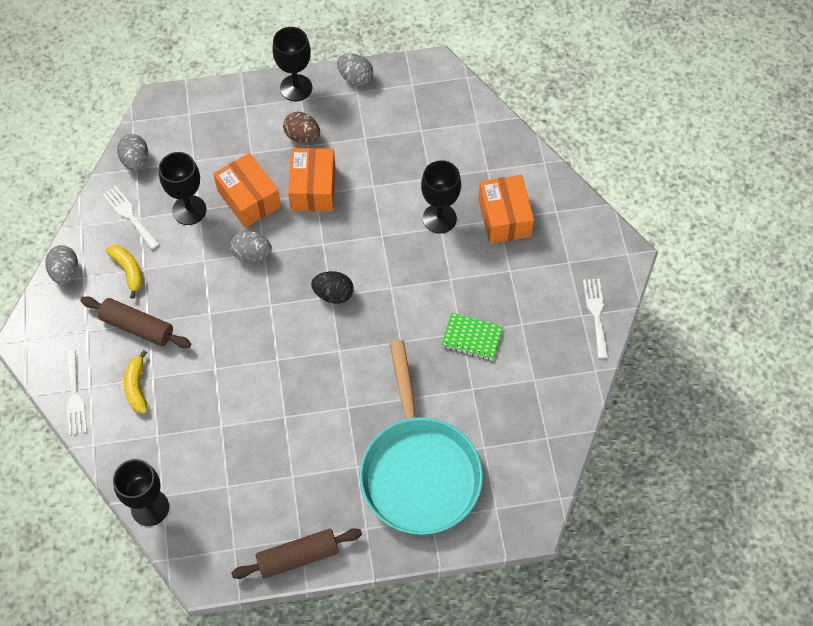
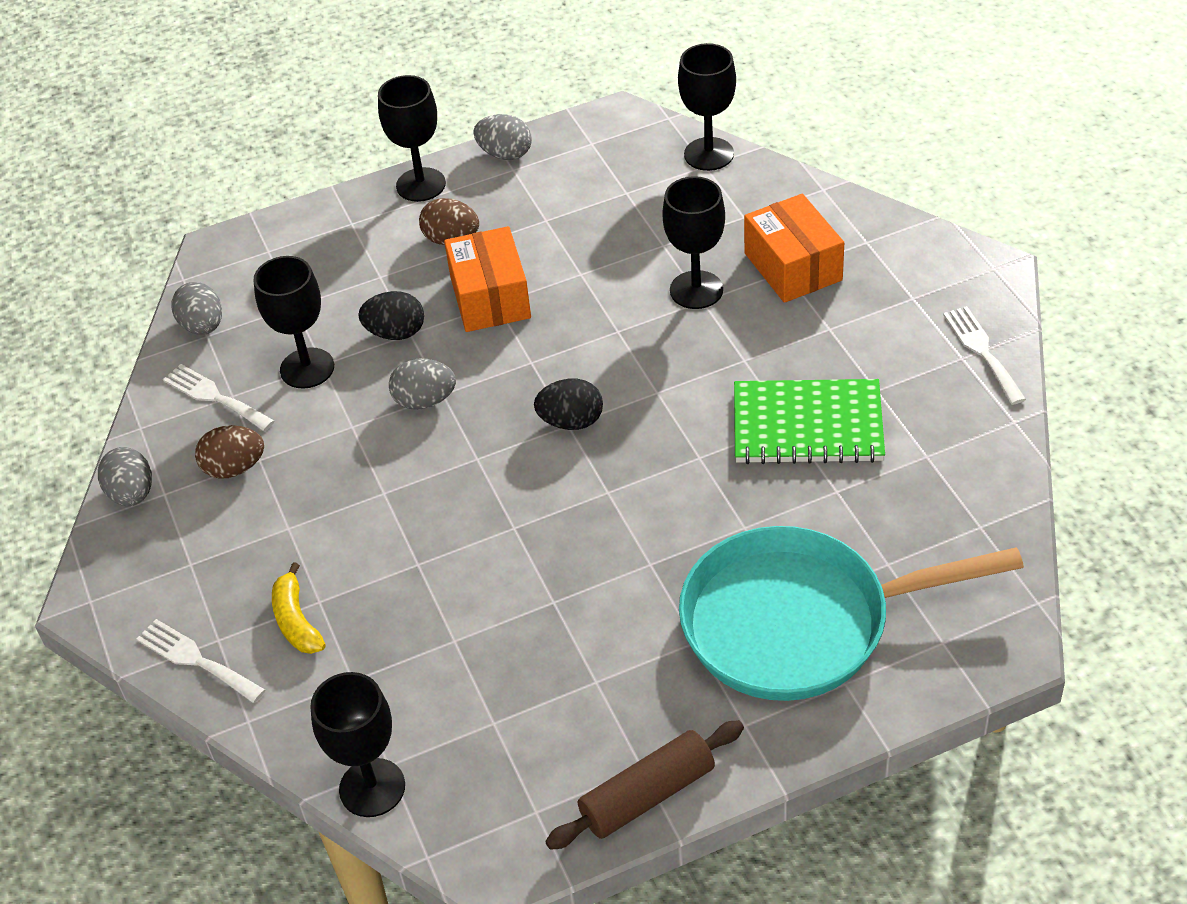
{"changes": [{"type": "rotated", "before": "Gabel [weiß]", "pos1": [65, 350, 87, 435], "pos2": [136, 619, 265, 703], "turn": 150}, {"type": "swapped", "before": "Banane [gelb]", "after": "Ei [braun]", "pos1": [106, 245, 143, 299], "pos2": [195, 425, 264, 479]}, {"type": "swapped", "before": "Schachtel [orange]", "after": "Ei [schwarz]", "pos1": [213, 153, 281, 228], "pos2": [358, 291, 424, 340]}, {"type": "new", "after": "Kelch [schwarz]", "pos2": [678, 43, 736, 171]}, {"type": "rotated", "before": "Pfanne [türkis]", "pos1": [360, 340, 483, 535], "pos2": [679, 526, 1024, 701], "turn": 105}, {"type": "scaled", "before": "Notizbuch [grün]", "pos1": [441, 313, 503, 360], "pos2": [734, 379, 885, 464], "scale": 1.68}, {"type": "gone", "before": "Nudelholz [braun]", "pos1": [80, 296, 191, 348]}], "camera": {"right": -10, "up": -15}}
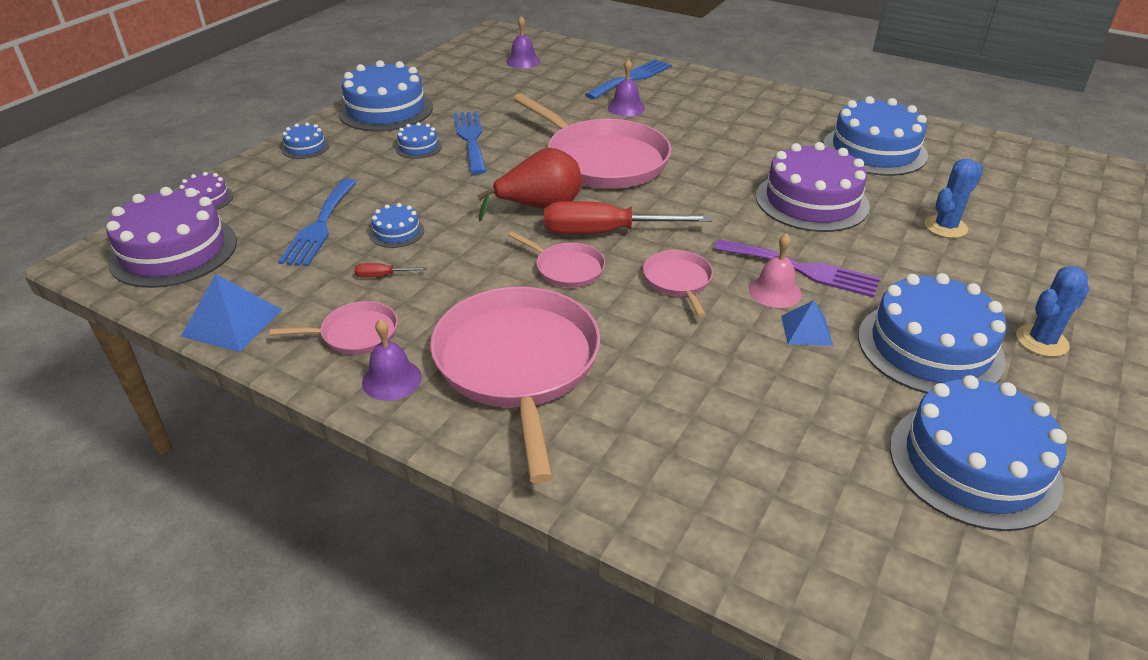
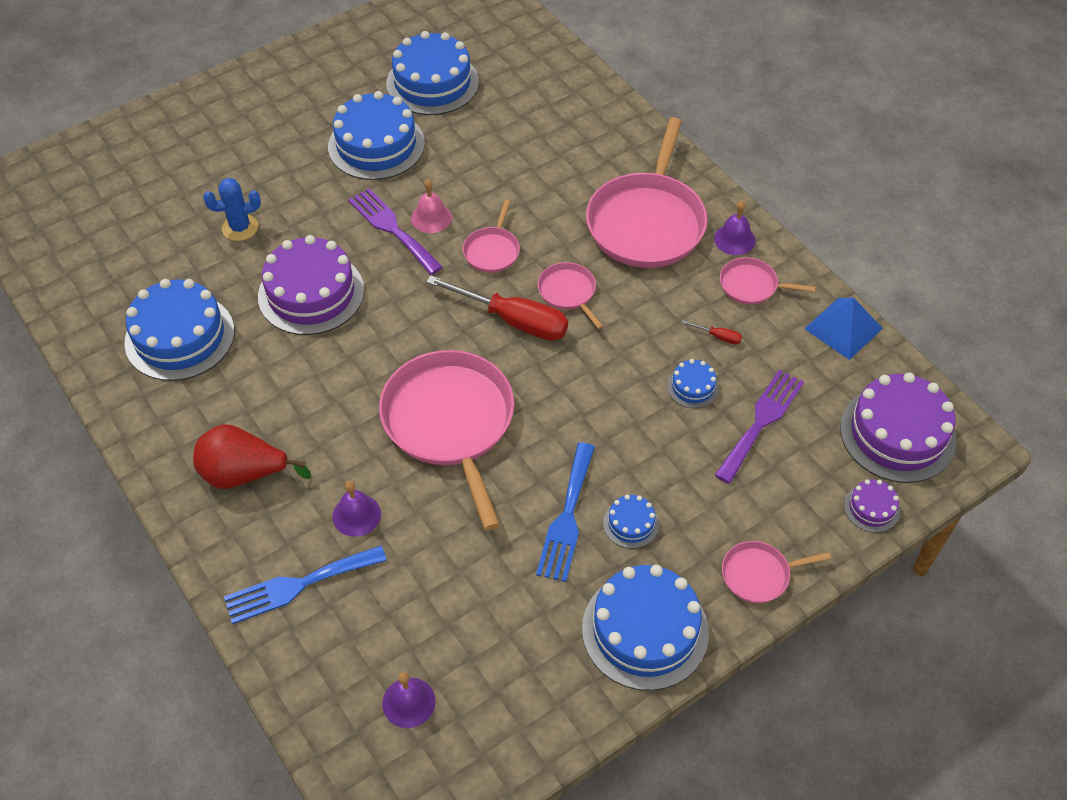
{"changes": [{"type": "shifted", "before": "Birne [rot]", "pos1": [477, 148, 582, 221], "pos2": [193, 424, 311, 489]}, {"type": "repainted", "before": "Gabel [blau]", "after": "Gabel [lila]", "pos1": [278, 178, 357, 266], "pos2": [715, 369, 804, 484]}, {"type": "swapped", "before": "Kuchen [blau]", "after": "Pfanne [rosa]", "pos1": [281, 122, 330, 159], "pos2": [722, 541, 831, 603]}, {"type": "gone", "before": "Pyramide [blau]", "pos1": [781, 300, 833, 346]}, {"type": "gone", "before": "Kaktus [blau]", "pos1": [1016, 266, 1089, 357]}], "camera": {"right": -155, "up": 15}}
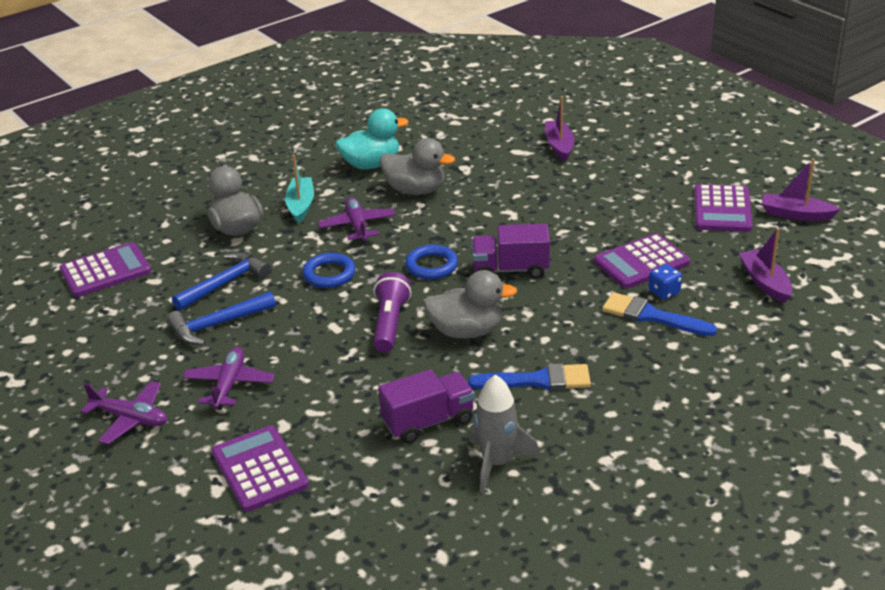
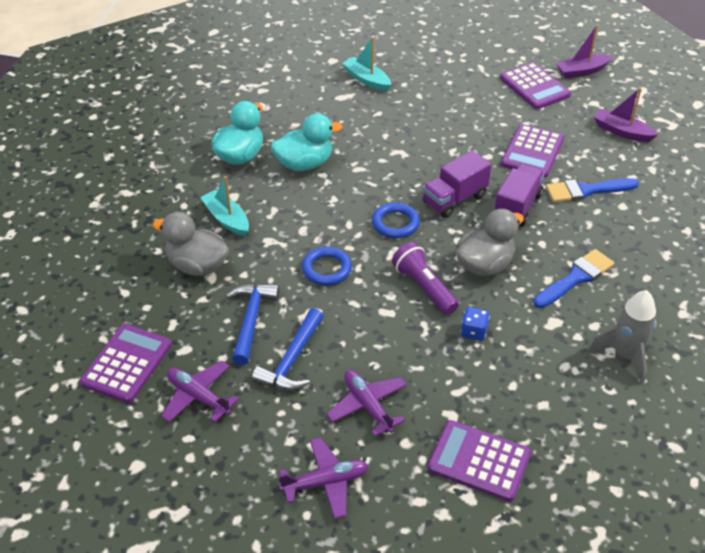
{"changes": [{"type": "shifted", "before": "Flugzeug [lila]", "pos1": [318, 197, 396, 243], "pos2": [161, 361, 239, 422]}, {"type": "repainted", "before": "Ente [grau]", "after": "Ente [türkis]", "pos1": [380, 138, 455, 195], "pos2": [271, 113, 343, 171]}, {"type": "repainted", "before": "Boot [lila]", "after": "Boot [türkis]", "pos1": [545, 96, 574, 162], "pos2": [342, 37, 391, 92]}, {"type": "shifted", "before": "Spielwürfel [blau]", "pos1": [648, 264, 682, 300], "pos2": [461, 307, 490, 341]}, {"type": "shifted", "before": "Lastwagen [lila]", "pos1": [378, 369, 475, 443], "pos2": [494, 164, 545, 226]}], "camera": {"right": -40, "up": 10}}
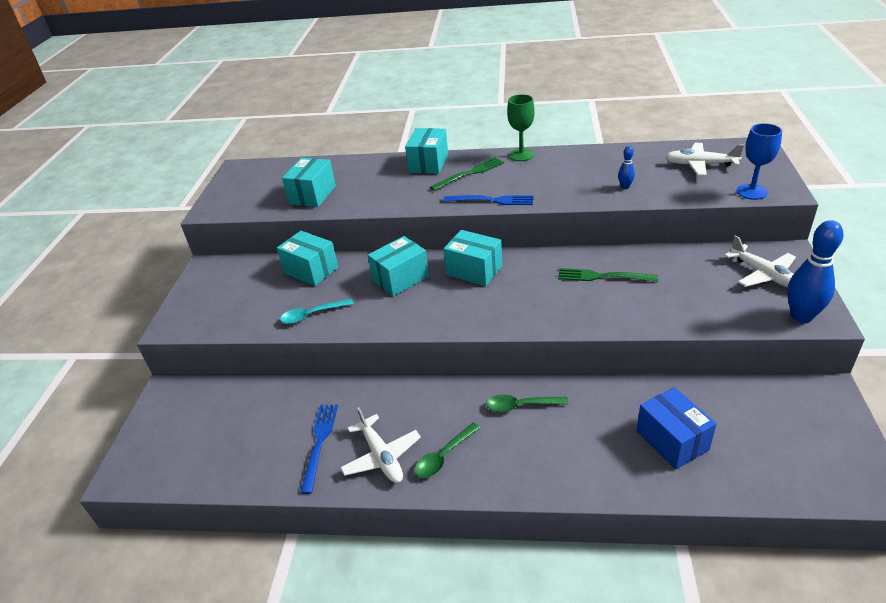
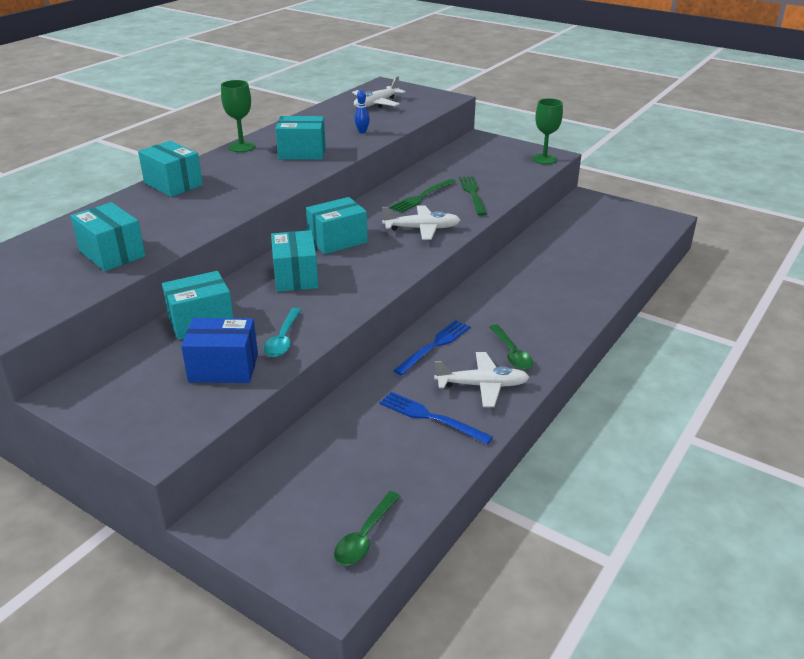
{"changes": [{"type": "shifted", "before": "Schachtel [blau]", "pos1": [636, 387, 717, 470], "pos2": [181, 318, 258, 383]}, {"type": "new", "after": "Schachtel [türkis]", "pos2": [275, 116, 326, 160]}, {"type": "shifted", "before": "Löffel [grün]", "pos1": [486, 394, 568, 412], "pos2": [334, 491, 400, 566]}, {"type": "shifted", "before": "Flugzeug [weiß]", "pos1": [724, 235, 796, 287], "pos2": [382, 205, 460, 240]}, {"type": "shifted", "before": "Gabel [blau]", "pos1": [443, 195, 534, 205], "pos2": [393, 320, 470, 375]}, {"type": "shifted", "before": "Gabel [grün]", "pos1": [430, 157, 504, 191], "pos2": [459, 176, 487, 216]}, {"type": "swapped", "before": "Bowlingkegel [blau]", "after": "Kelch [grün]", "pos1": [787, 220, 843, 323], "pos2": [532, 98, 563, 164]}, {"type": "gone", "before": "Kelch [blau]", "pos1": [737, 123, 782, 200]}], "camera": {"right": -65, "up": -5}}
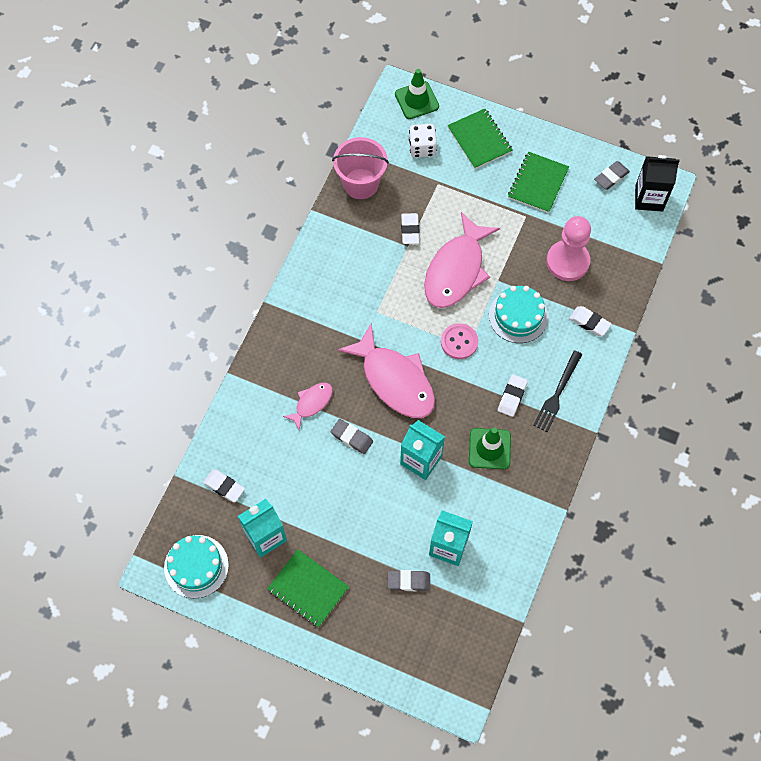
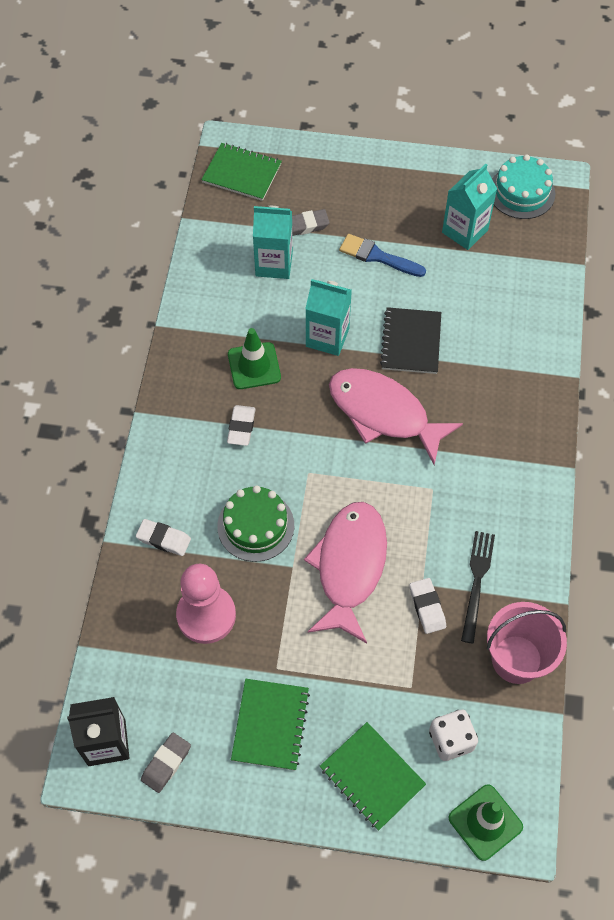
{"changes": [{"type": "shifted", "before": "Notizbuch [grün]", "pos1": [267, 550, 349, 627], "pos2": [201, 143, 282, 201]}, {"type": "repainted", "before": "Kuchen [türkis]", "after": "Kuchen [grün]", "pos1": [489, 286, 548, 343], "pos2": [217, 485, 294, 562]}, {"type": "new", "after": "Pinsel [blau]", "pos2": [339, 234, 426, 277]}, {"type": "swapped", "before": "Radiergummi [grau]", "after": "Notizbuch [schwarz]", "pos1": [331, 419, 373, 454], "pos2": [380, 307, 441, 374]}, {"type": "shifted", "before": "Gabel [schwarz]", "pos1": [533, 350, 583, 432], "pos2": [461, 531, 495, 644]}, {"type": "gone", "before": "Radiergummi [weiß]", "pos1": [203, 469, 245, 502]}, {"type": "gone", "before": "Fisch [rosa]", "pos1": [283, 383, 333, 430]}, {"type": "gone", "before": "Knopf [rosa]", "pos1": [441, 323, 478, 359]}], "camera": {"right": 165, "up": -5}}
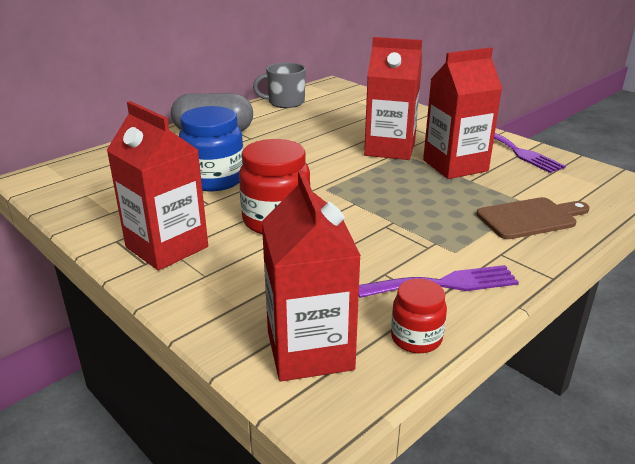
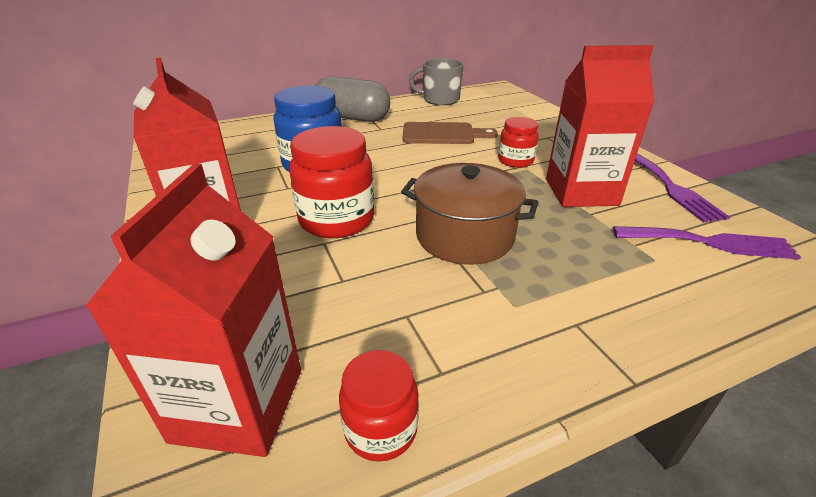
{"changes": [{"type": "new", "after": "Kochtopf [braun]", "pos2": [401, 163, 538, 265]}, {"type": "shifted", "before": "Schneidebrett [braun]", "pos1": [476, 197, 590, 239], "pos2": [403, 122, 498, 144]}, {"type": "swapped", "before": "Getränkekarton [rot]", "after": "Einmachglas [rot]", "pos1": [364, 37, 422, 160], "pos2": [498, 117, 539, 168]}, {"type": "shifted", "before": "Gabel [lila]", "pos1": [359, 265, 519, 298], "pos2": [613, 226, 801, 260]}], "camera": {"right": 20, "up": 5}}
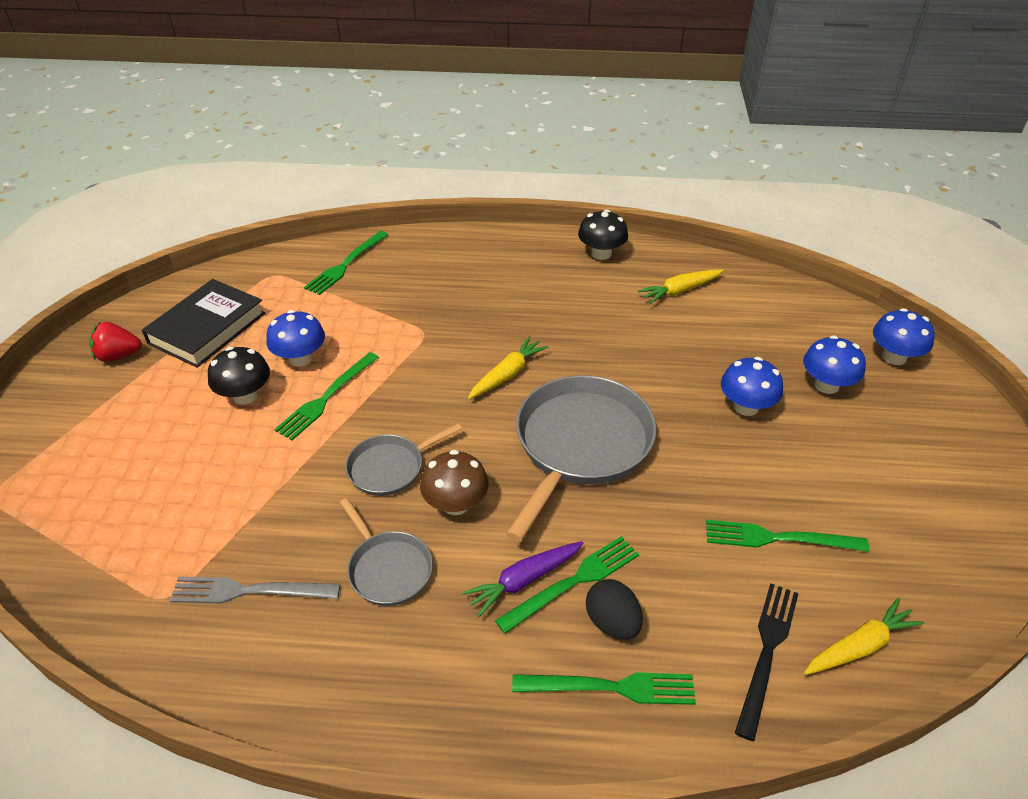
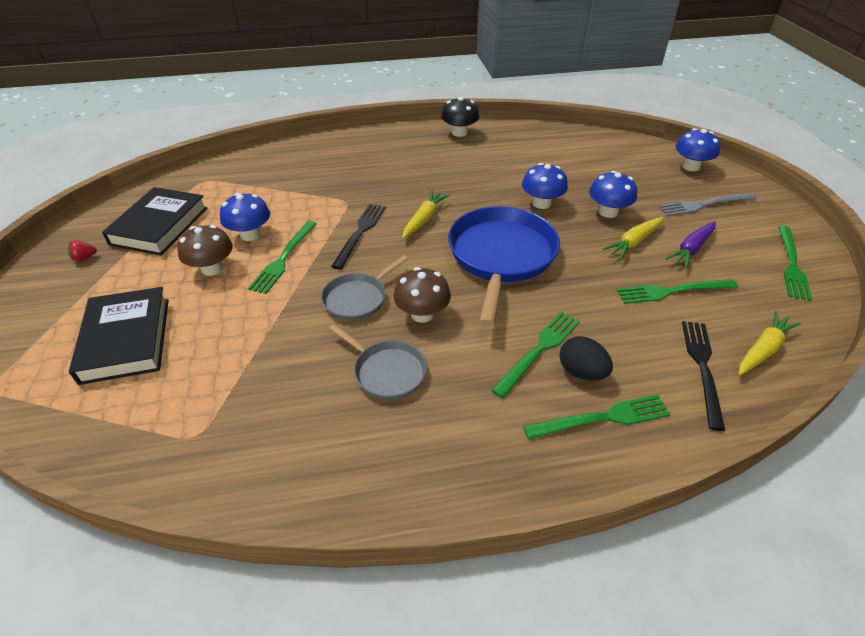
{"changes": [{"type": "scaled", "before": "Erdbeere [rot]", "pos1": [89, 322, 142, 362], "pos2": [67, 240, 97, 261], "scale": 0.59}, {"type": "new", "after": "Buch [schwarz]", "pos2": [69, 287, 169, 385]}, {"type": "repainted", "before": "Pilz [schwarz]", "after": "Pilz [braun]", "pos1": [208, 347, 270, 405], "pos2": [177, 225, 233, 276]}, {"type": "new", "after": "Gabel [schwarz]", "pos2": [331, 204, 386, 270]}, {"type": "repainted", "before": "Pfanne [grau]", "after": "Pfanne [blau]", "pos1": [506, 375, 657, 542], "pos2": [448, 206, 560, 326]}, {"type": "shifted", "before": "Pilz [blau]", "pos1": [803, 335, 866, 394], "pos2": [522, 163, 568, 209]}, {"type": "shifted", "before": "Karotte [gelb]", "pos1": [638, 269, 724, 304], "pos2": [603, 217, 664, 259]}, {"type": "shifted", "before": "Gabel [grau]", "pos1": [170, 577, 340, 603], "pos2": [658, 193, 757, 216]}, {"type": "shifted", "before": "Karotte [lila]", "pos1": [462, 541, 584, 617], "pos2": [665, 221, 716, 268]}, {"type": "shifted", "before": "Gabel [grün]", "pos1": [304, 231, 388, 295], "pos2": [778, 226, 812, 301]}], "camera": {"right": -15, "up": 0}}
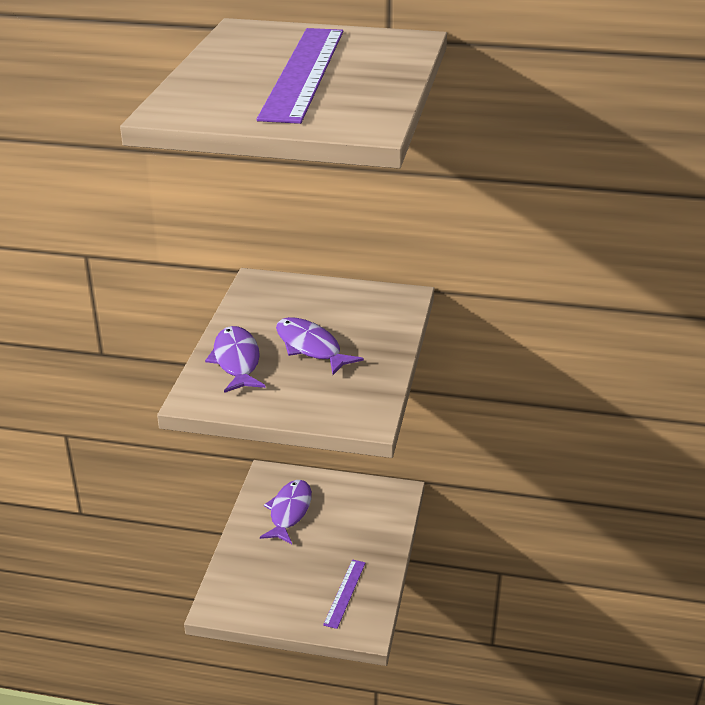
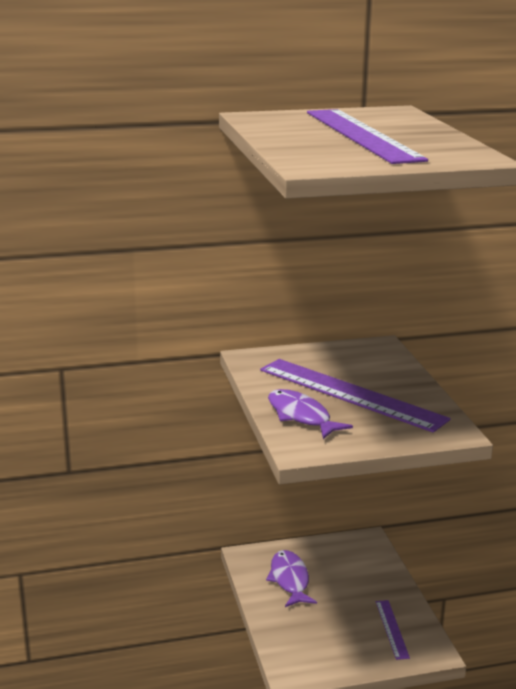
{"changes": [{"type": "swapped", "before": "Fisch [lila]", "after": "Lineal [lila]", "pos1": [276, 317, 364, 375], "pos2": [260, 359, 451, 433]}], "camera": {"right": -25, "up": -10}}
